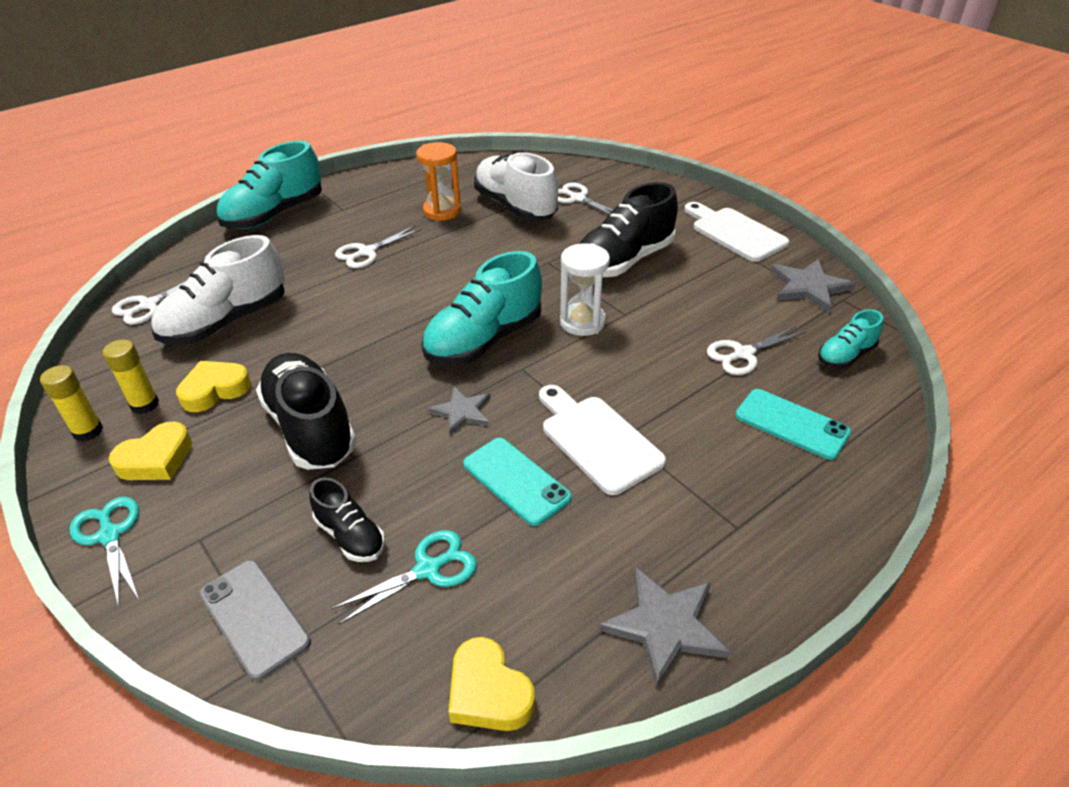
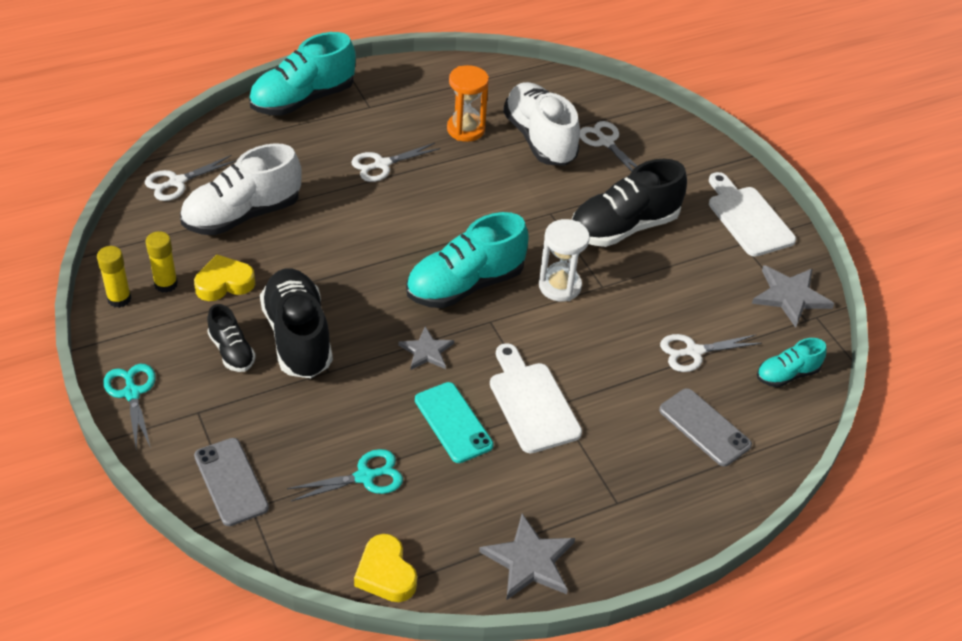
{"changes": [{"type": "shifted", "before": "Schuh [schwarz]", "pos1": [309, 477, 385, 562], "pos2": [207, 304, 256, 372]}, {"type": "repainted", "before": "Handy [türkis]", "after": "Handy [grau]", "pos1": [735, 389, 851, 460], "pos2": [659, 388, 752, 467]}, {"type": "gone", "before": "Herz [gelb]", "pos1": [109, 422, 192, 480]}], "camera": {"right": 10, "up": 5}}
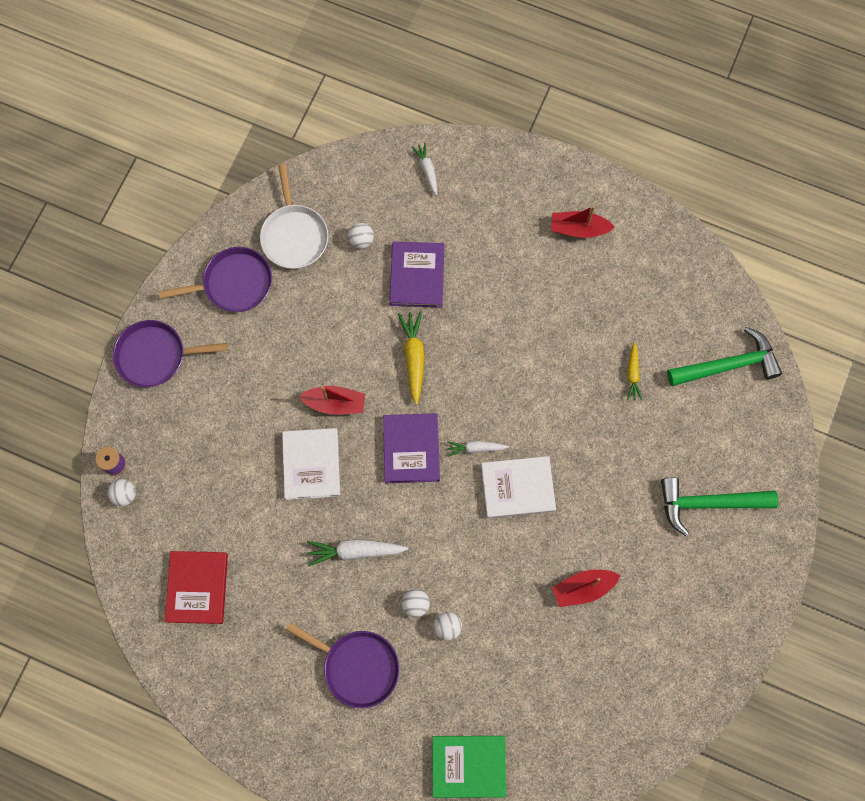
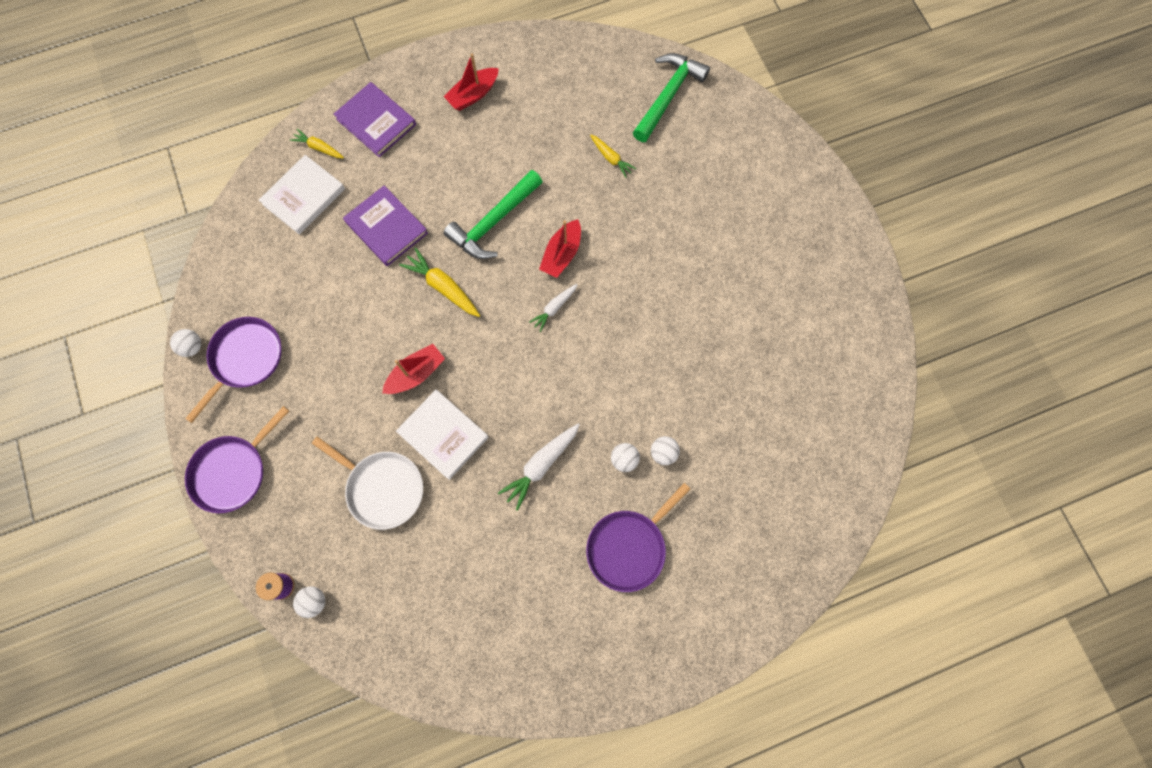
{"changes": [{"type": "shifted", "before": "Ball [weiß]", "pos1": [348, 223, 374, 249], "pos2": [170, 329, 201, 357]}, {"type": "shifted", "before": "Buch [weiß]", "pos1": [481, 456, 556, 518], "pos2": [259, 155, 345, 234]}, {"type": "repainted", "before": "Karotte [weiß]", "after": "Karotte [gelb]", "pos1": [412, 143, 437, 195], "pos2": [290, 129, 344, 158]}, {"type": "shifted", "before": "Pfanne [weiß]", "pos1": [260, 164, 328, 269], "pos2": [312, 436, 423, 530]}, {"type": "shifted", "before": "Buch [lila]", "pos1": [383, 413, 440, 483], "pos2": [334, 82, 416, 157]}, {"type": "shifted", "before": "Hammer [grün]", "pos1": [661, 477, 778, 536], "pos2": [444, 170, 543, 259]}, {"type": "shifted", "before": "Boot [rot]", "pos1": [552, 570, 621, 607], "pos2": [539, 219, 581, 278]}, {"type": "rotated", "before": "Pfanne [lila]", "pos1": [286, 623, 400, 708], "pos2": [586, 483, 690, 592], "turn": 150}, {"type": "gone", "before": "Buch [rot]", "pos1": [165, 551, 228, 624]}, {"type": "gone", "before": "Buch [grün]", "pos1": [433, 736, 506, 798]}], "camera": {"right": -45, "up": 0}}
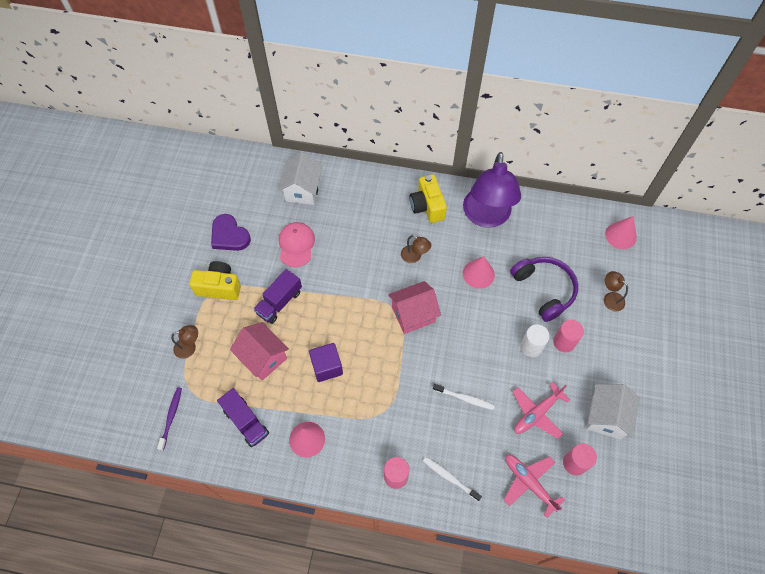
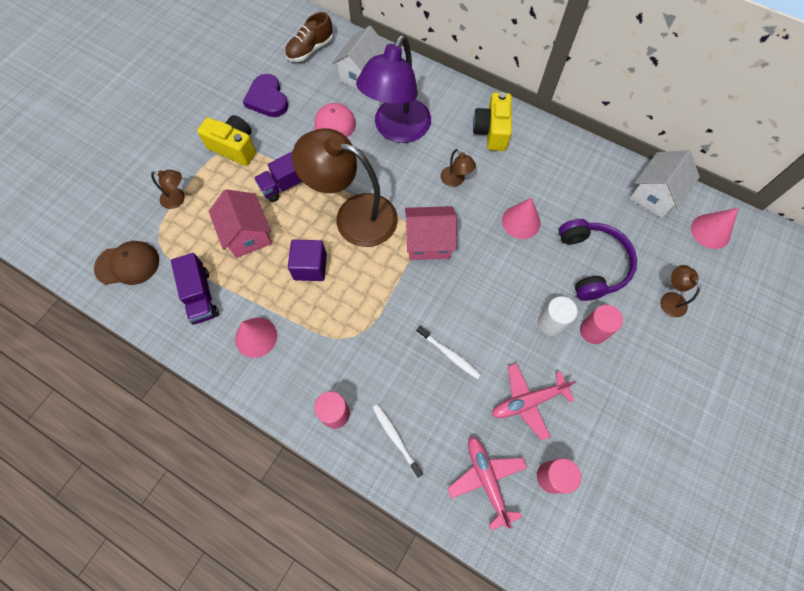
{"changes": [{"type": "swapped", "before": "Zahnbürste [lila]", "after": "Kappe [braun]", "pos1": [157, 387, 182, 451], "pos2": [94, 241, 159, 285]}, {"type": "new", "after": "Schuh [braun]", "pos2": [285, 12, 333, 62]}, {"type": "new", "after": "Lampe [braun]", "pos2": [292, 128, 398, 247]}, {"type": "shifted", "before": "Lampe [lila]", "pos1": [463, 152, 521, 228], "pos2": [356, 35, 431, 143]}, {"type": "shifted", "before": "Haus [weiß]", "pos1": [586, 384, 640, 440], "pos2": [629, 150, 700, 218]}], "camera": {"right": 20, "up": 5}}
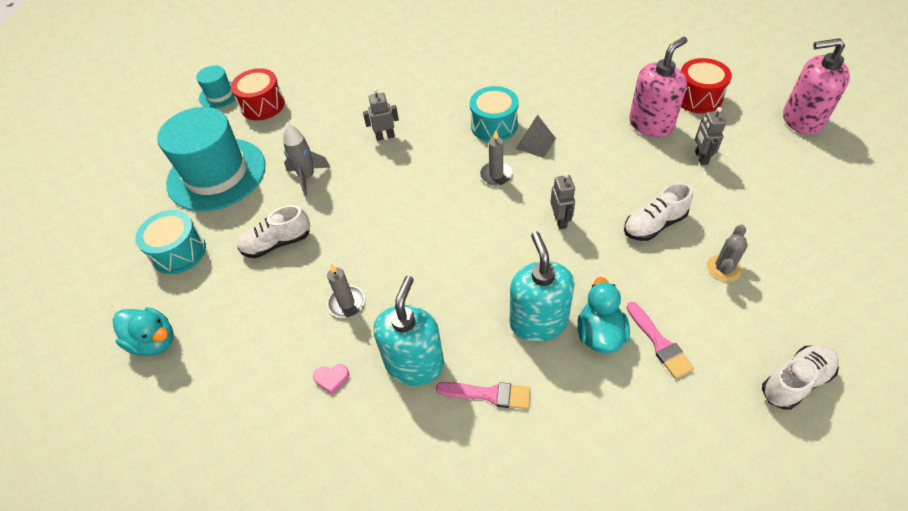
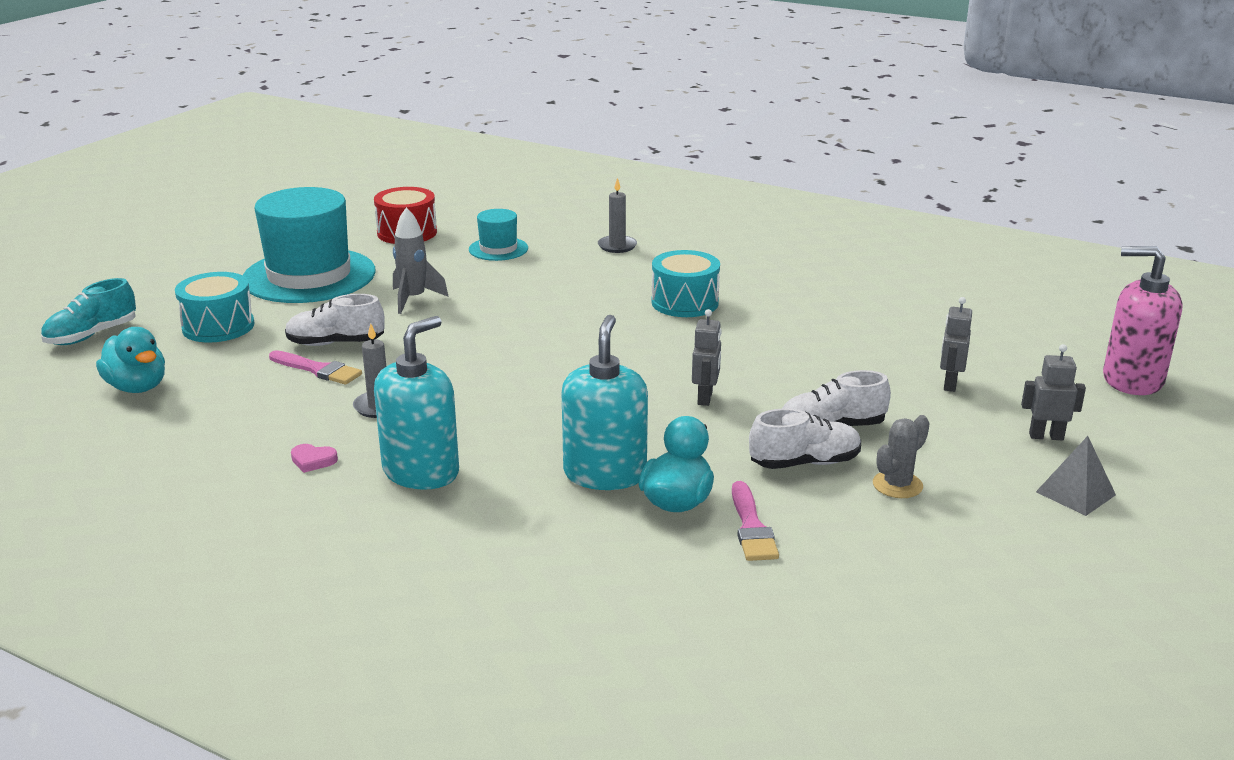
{"changes": [{"type": "new", "after": "Schuh [türkis]", "pos2": [41, 278, 136, 345]}, {"type": "shifted", "before": "Pinsel [rosa]", "pos1": [436, 382, 531, 409], "pos2": [269, 350, 362, 385]}, {"type": "shifted", "before": "Hut [türkis]", "pos1": [196, 65, 236, 108], "pos2": [469, 209, 528, 261]}, {"type": "shifted", "before": "Kerze [grau]", "pos1": [480, 130, 513, 185], "pos2": [598, 178, 637, 253]}, {"type": "shifted", "before": "Schuh [weiß]", "pos1": [762, 345, 839, 410], "pos2": [749, 408, 861, 469]}, {"type": "shifted", "before": "Roboter [grau]", "pos1": [363, 88, 399, 141], "pos2": [1021, 344, 1086, 441]}, {"type": "shifted", "before": "Pyramide [grau]", "pos1": [516, 115, 556, 158], "pos2": [1036, 436, 1116, 516]}, {"type": "gone", "before": "Seifenspender [rosa]", "pos1": [629, 37, 688, 138]}, {"type": "gone", "before": "Trommel [rot]", "pos1": [681, 58, 732, 113]}], "camera": {"right": 15, "up": -25}}
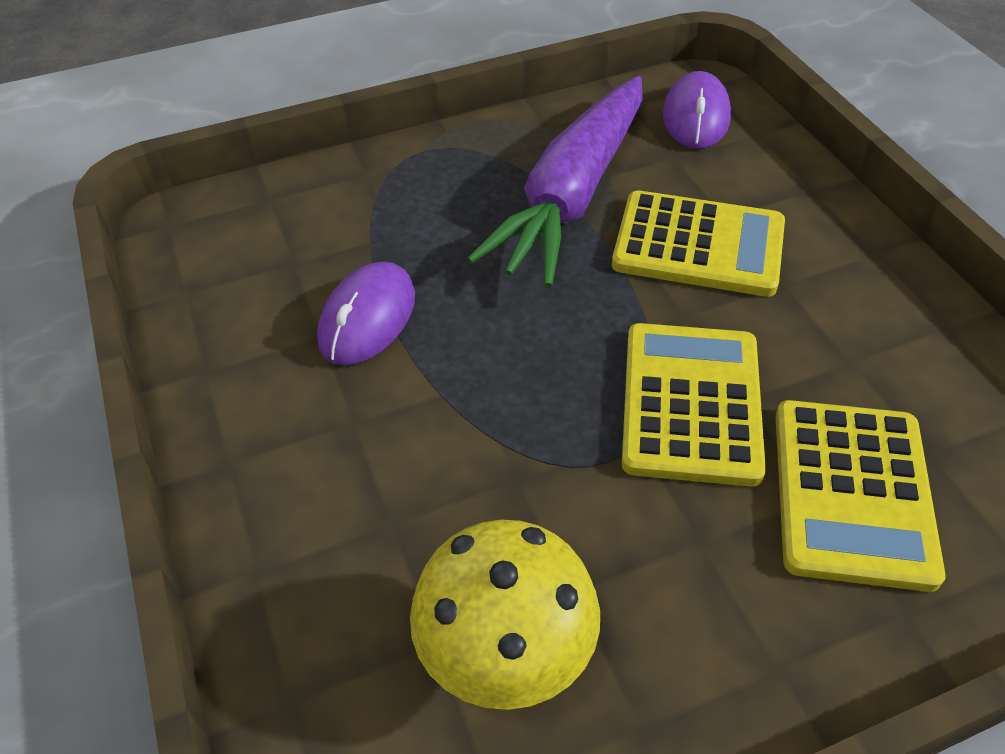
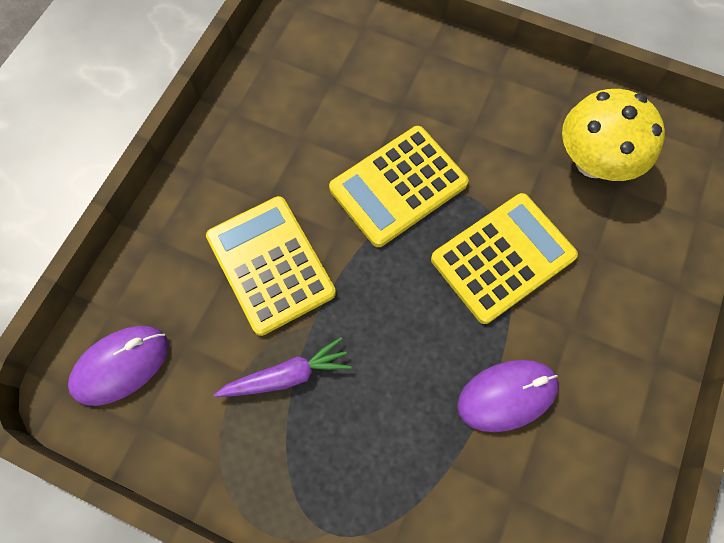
{"changes": [{"type": "scaled", "before": "Karotte [lila]", "pos1": [467, 76, 643, 287], "pos2": [214, 337, 352, 397], "scale": 0.47}, {"type": "shifted", "before": "Taschenrechner [gelb]", "pos1": [775, 400, 946, 592], "pos2": [431, 193, 578, 324]}], "camera": {"right": -135, "up": 20}}
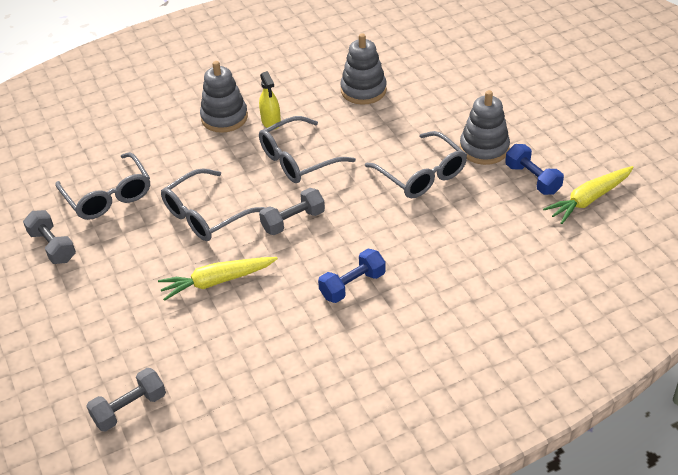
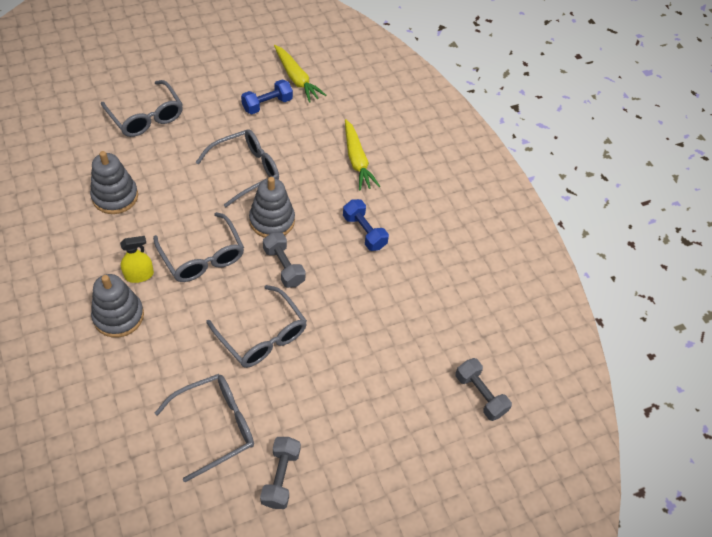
{"changes": [{"type": "new", "after": "Brille [grau]", "pos2": [101, 80, 183, 137]}, {"type": "shifted", "before": "Stapelspielzeug [grau]", "pos1": [460, 90, 510, 165], "pos2": [249, 177, 295, 238]}, {"type": "rotated", "before": "Hantel [grau]", "pos1": [23, 210, 76, 264], "pos2": [260, 437, 301, 509], "turn": -45}, {"type": "shifted", "before": "Karotte [gelb]", "pos1": [158, 257, 278, 301], "pos2": [345, 119, 380, 190]}], "camera": {"right": -95, "up": 10}}
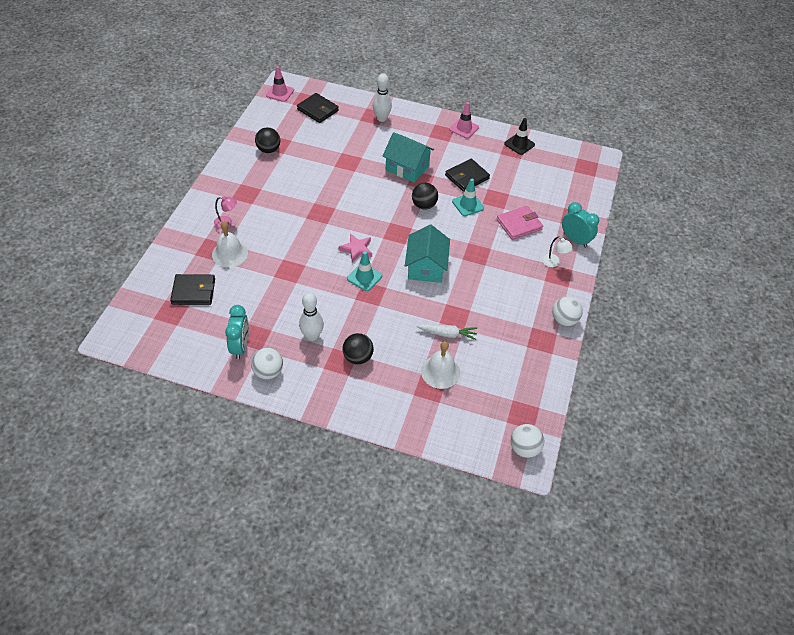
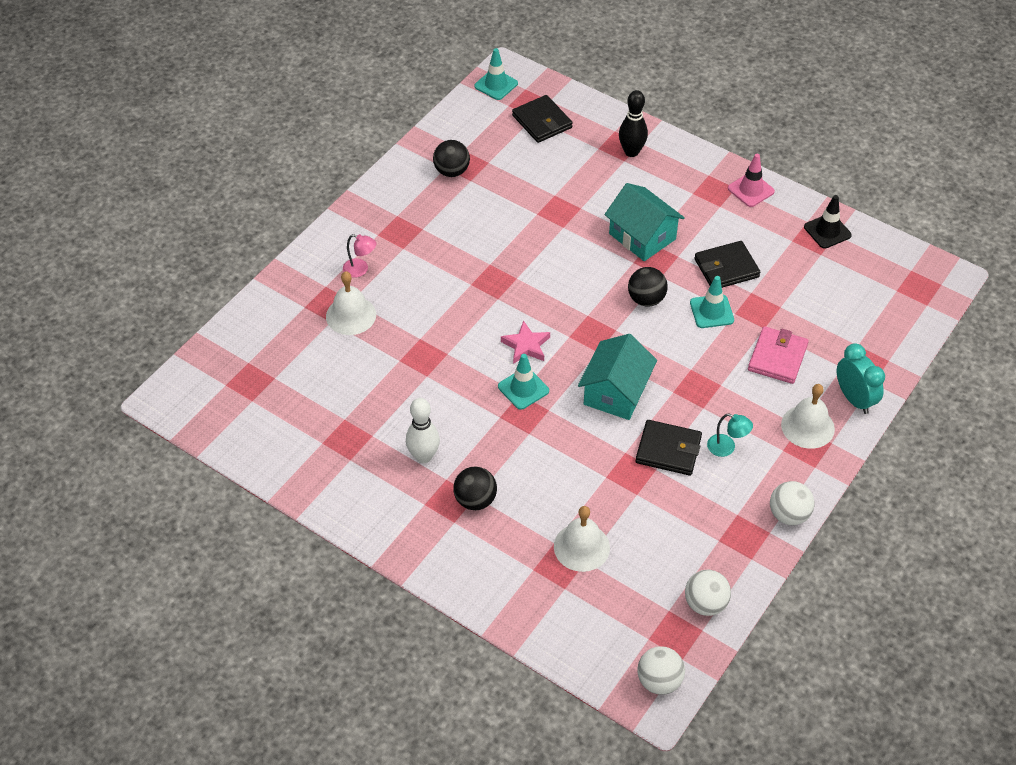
{"changes": [{"type": "repainted", "before": "Leitkegel [rosa]", "after": "Leitkegel [türkis]", "pos1": [266, 66, 294, 102], "pos2": [474, 48, 518, 100]}, {"type": "repainted", "before": "Bowlingkegel [weiß]", "after": "Bowlingkegel [schwarz]", "pos1": [373, 73, 392, 122], "pos2": [619, 90, 648, 157]}, {"type": "shifted", "before": "Geldbörse [schwarz]", "pos1": [170, 274, 215, 305], "pos2": [636, 420, 702, 476]}, {"type": "shifted", "before": "Ball [weiß]", "pos1": [251, 348, 283, 379], "pos2": [685, 570, 731, 616]}, {"type": "new", "after": "Lampe [türkis]", "pos2": [707, 414, 753, 457]}, {"type": "rotated", "before": "Geldbörse [rosa]", "pos1": [497, 206, 543, 240], "pos2": [748, 326, 809, 384], "turn": -60}, {"type": "swapped", "before": "Lampe [weiß]", "after": "Glocke [weiß]", "pos1": [542, 236, 573, 267], "pos2": [781, 384, 835, 449]}, {"type": "gone", "before": "Wecker [türkis]", "pos1": [225, 305, 249, 360]}, {"type": "gone", "before": "Karotte [weiß]", "pos1": [416, 324, 477, 340]}], "camera": {"right": 20, "up": 0}}
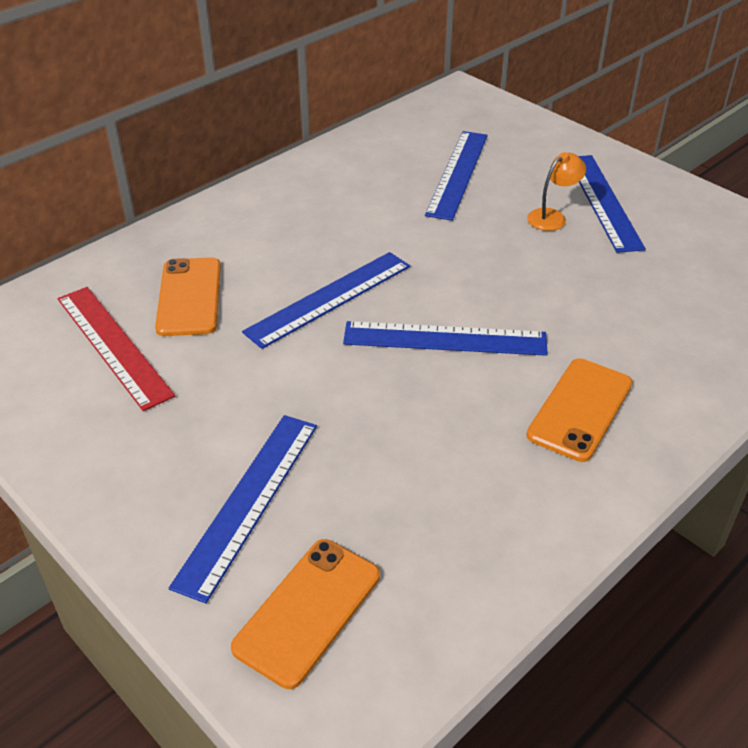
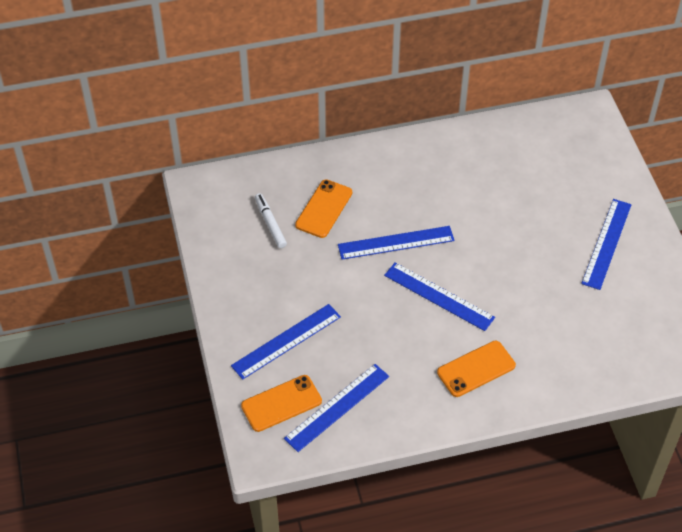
{"changes": [{"type": "swapped", "before": "Lineal [rot]", "after": "Filzstift [weiß]", "pos1": [58, 287, 175, 411], "pos2": [255, 193, 287, 248]}, {"type": "shifted", "before": "Lineal [blau]", "pos1": [425, 131, 488, 221], "pos2": [284, 364, 389, 452]}, {"type": "gone", "before": "Lampe [orange]", "pos1": [527, 152, 586, 231]}], "camera": {"right": 30, "up": 10}}
